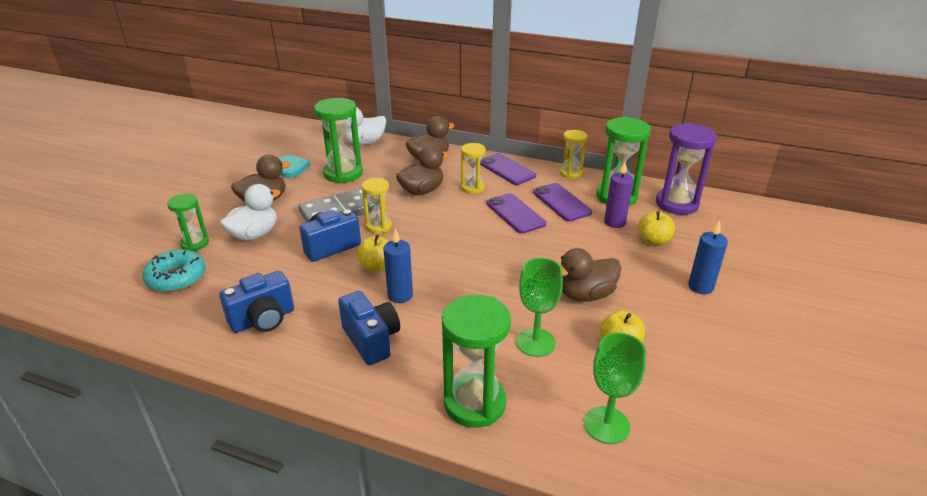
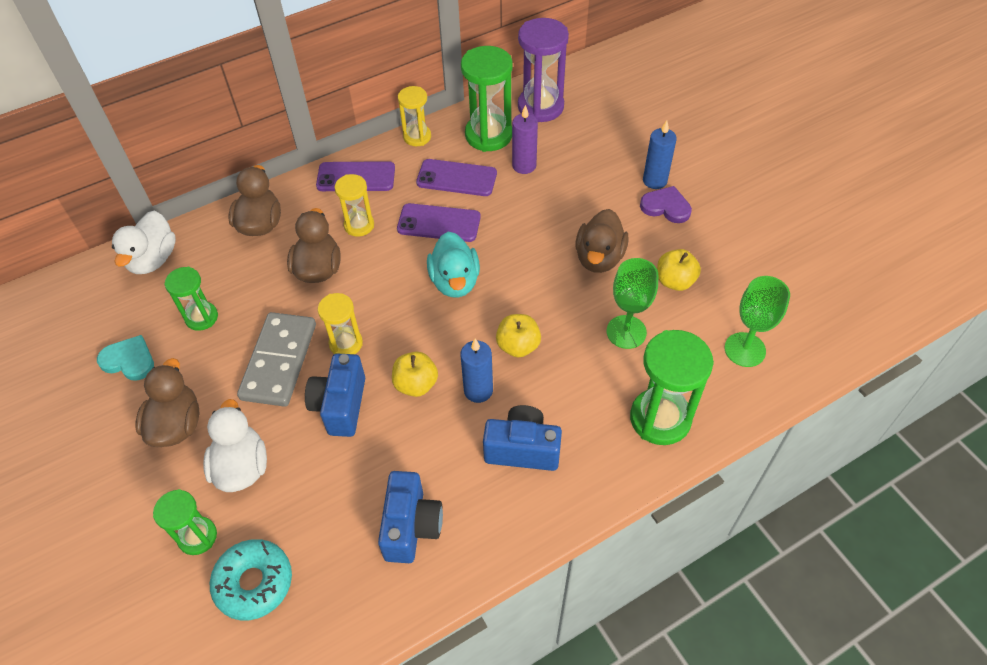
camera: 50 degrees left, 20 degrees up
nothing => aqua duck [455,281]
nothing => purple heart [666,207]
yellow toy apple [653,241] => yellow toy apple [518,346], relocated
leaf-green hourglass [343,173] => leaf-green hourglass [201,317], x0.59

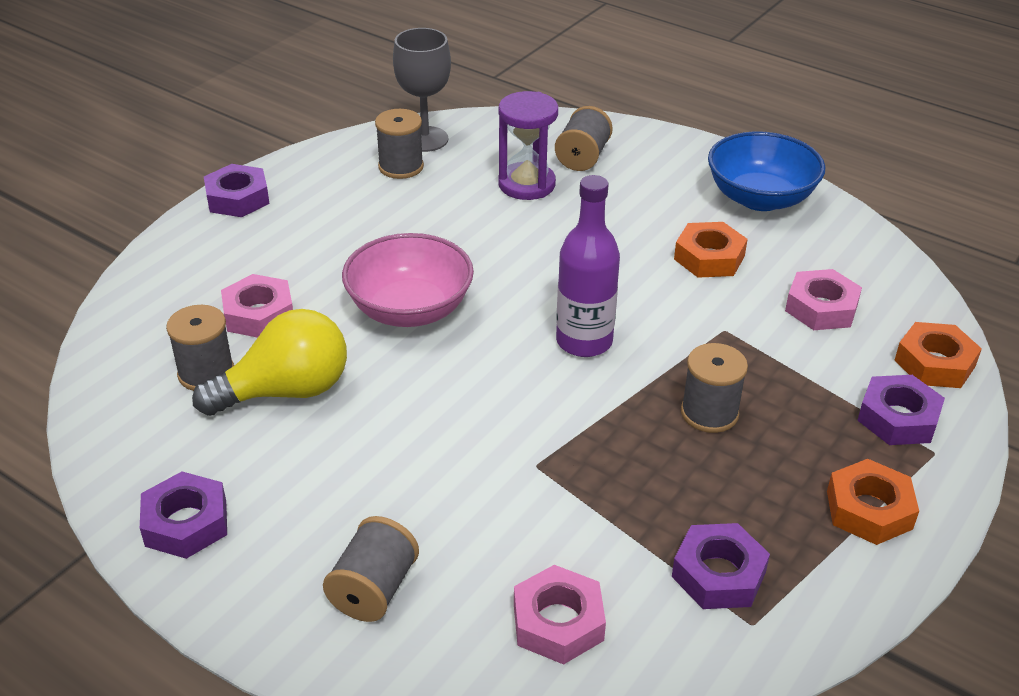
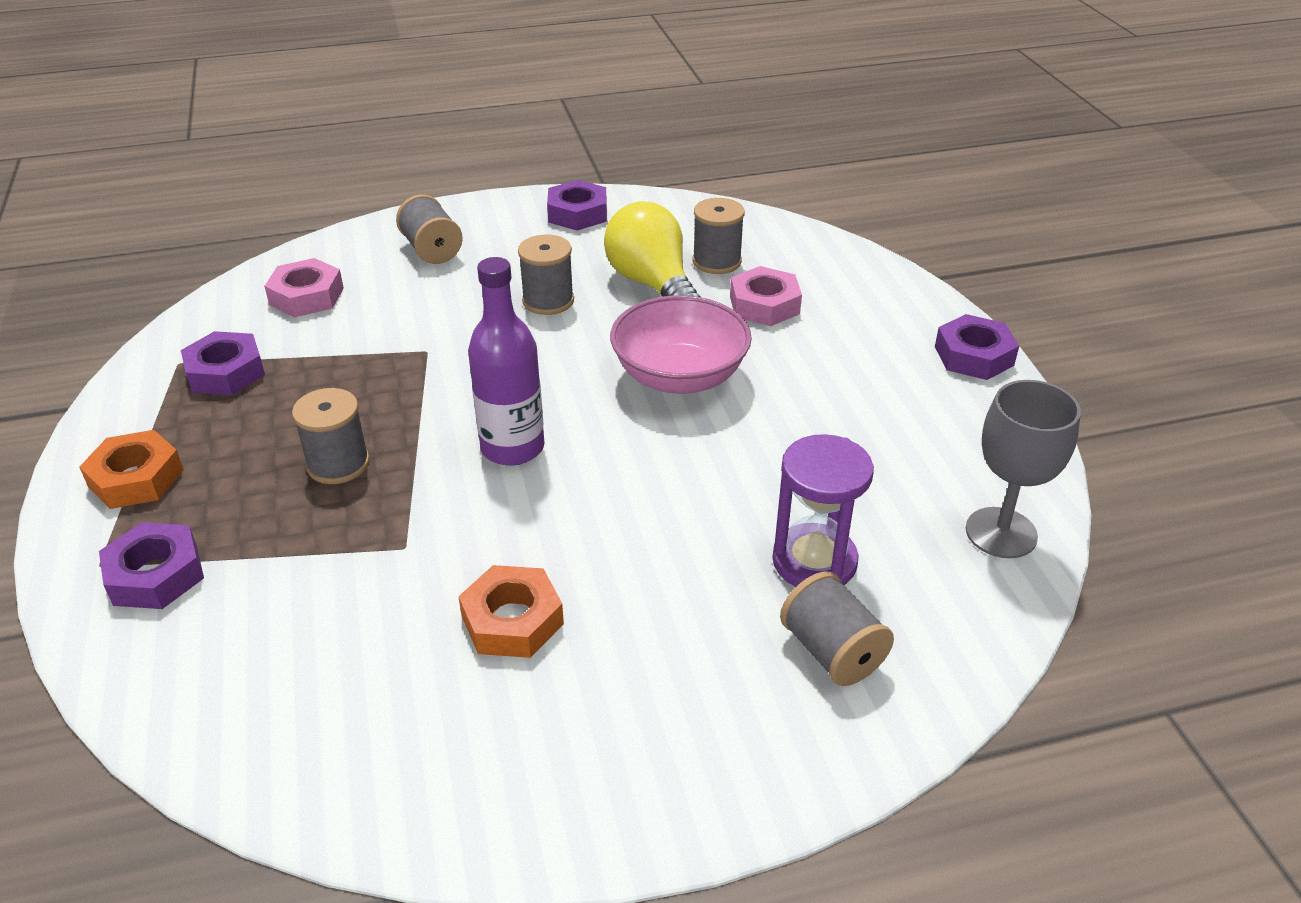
camera: 130 degrees right, 0 degrees up
blue serving bowl [760,198] => nothing
rose-pink hexagon nut [821,308] => nothing
bright orange hexagon nut [934,363] => nothing
gray reel of thread [401,167] => gray reel of thread [548,301], relocated
yellow lightbulb [286,391] => yellow lightbulb [652,284], 135 degrees clockwise

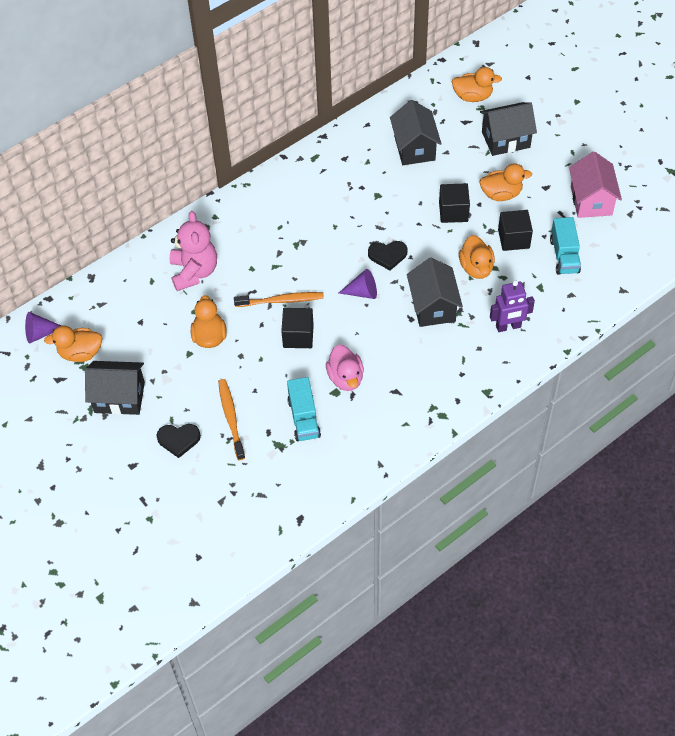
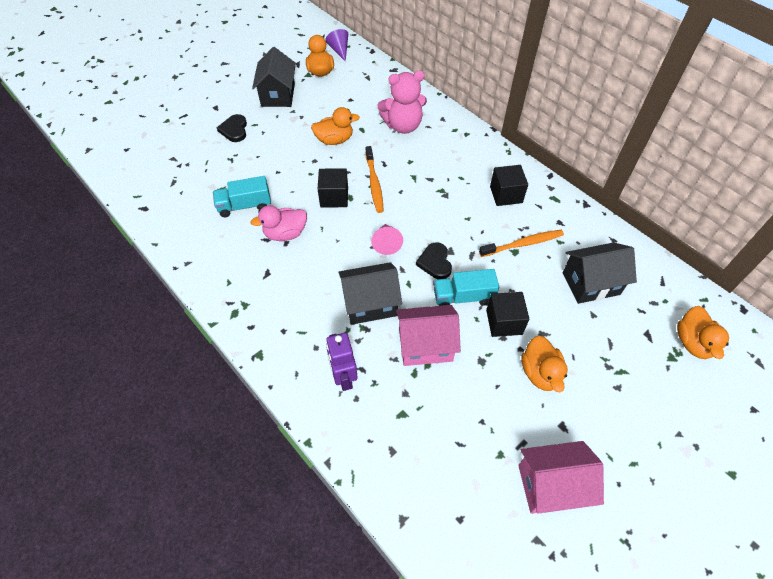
camera: 85 degrees right, 0 degrees up
ebony house [505,139] => nothing
bright orange toothbrush [231,418] => bright orange toothbrush [522,244], relocated
ebony cube [513,239] => ebony cube [506,194], relocated
aqua toy truck [564,256] => aqua toy truck [463,297], relocated
bright orange duck [476,268] => rose-pink house [425,345]
purple cone shape [362,292] => rose-pink cone shape [386,243]

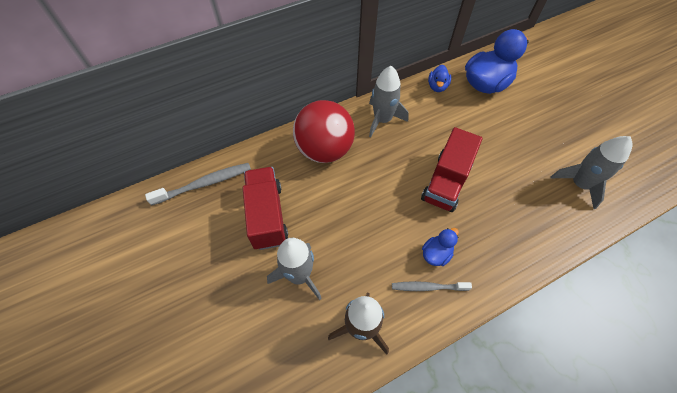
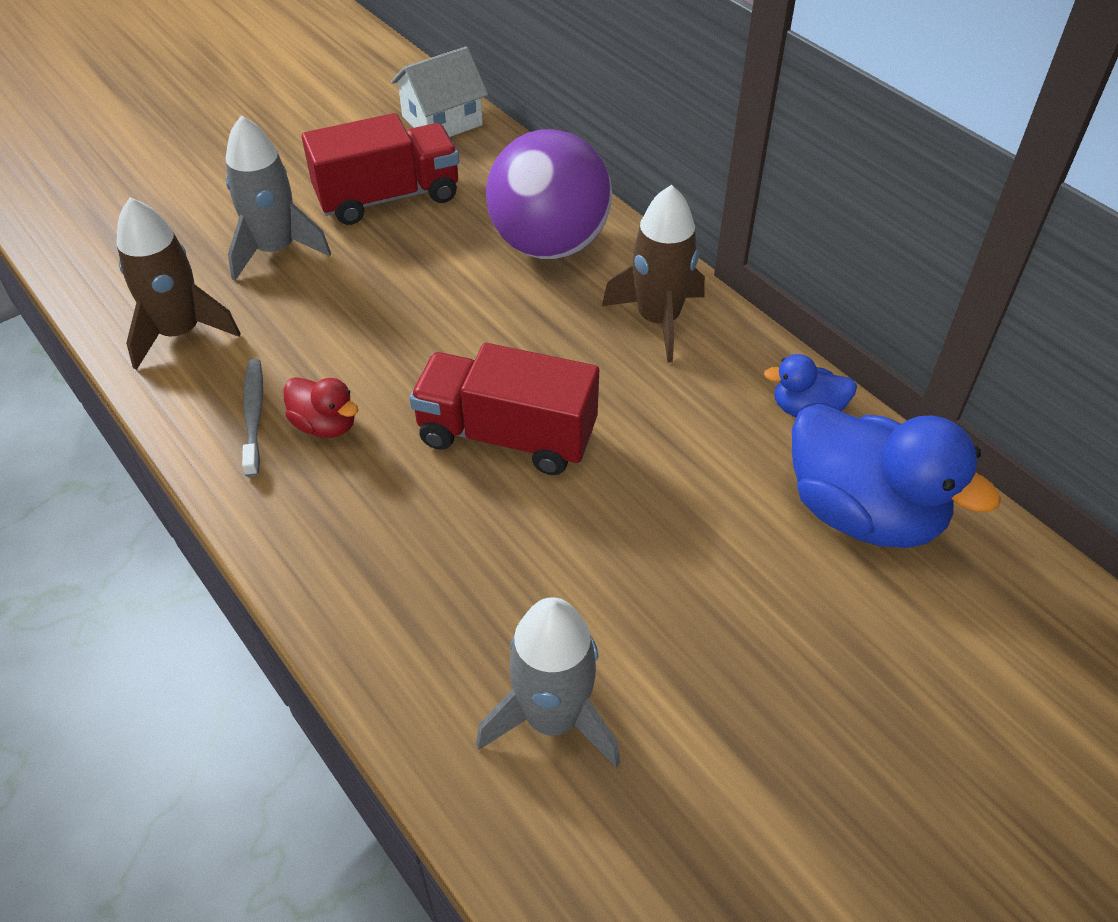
camera: 80 degrees right, 10 degrees down
gray toothbrush [204,184] => white house [442,121]
scarlet sphere [324,150] => purple sphere [549,245]
gray spaceship [382,120] => dark brown spaceship [658,320]
blue duck [436,254] => scarlet duck [325,425]

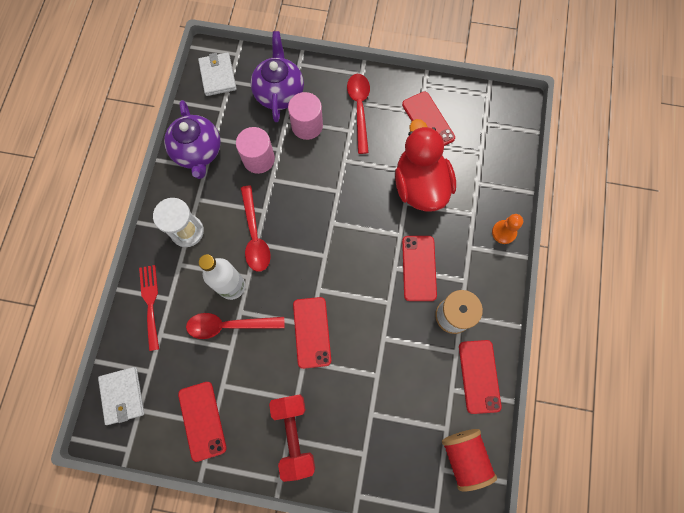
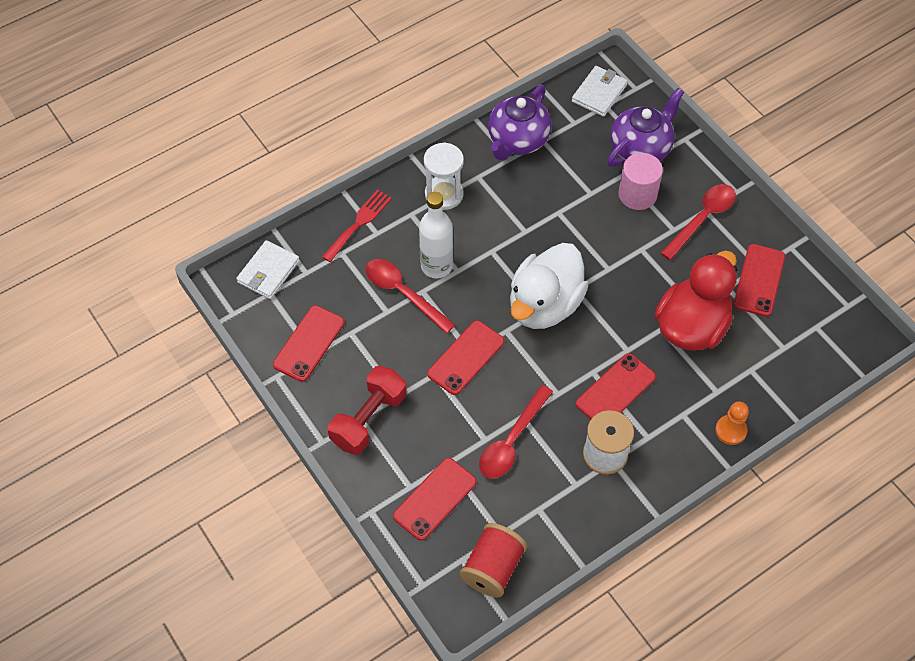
camera: 45 degrees right, 15 degrees down
rose-pink cylinder [258,159] => nothing
nothing => white duck [544,305]
scarlet teaspoon [255,235] => scarlet teaspoon [511,441], relocated
scarlet smartphone [479,376] => scarlet smartphone [435,499], relocated

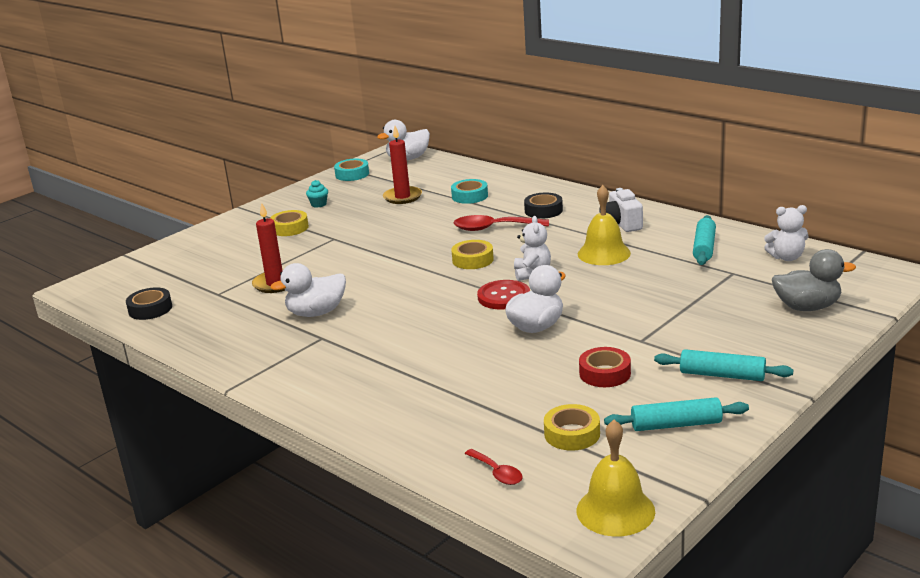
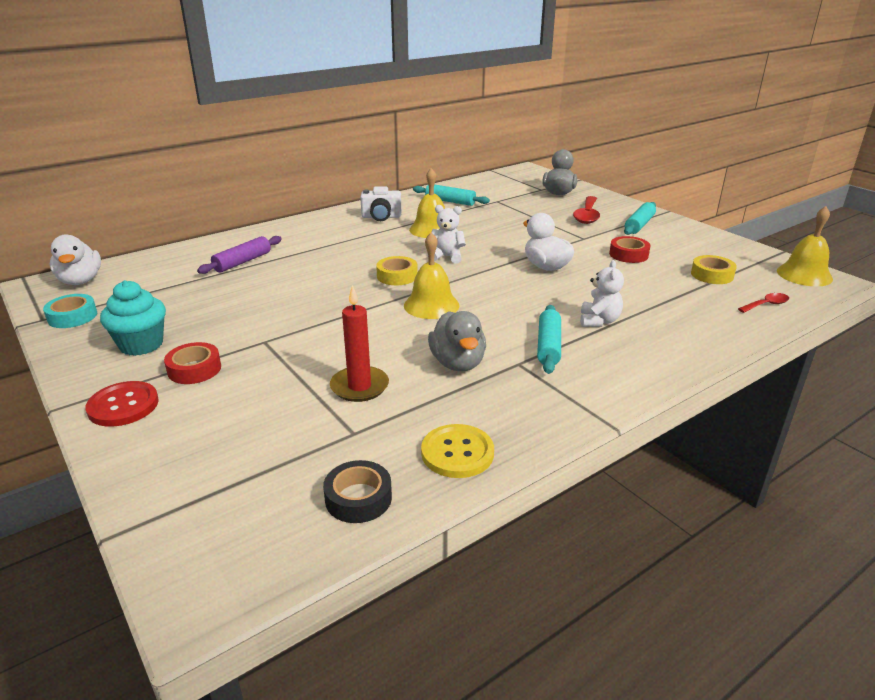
camera: 80 degrees left, 5 degrees up
scarlet pillar candle [402,197] => nothing
ebony sticky tape [543,210] => nothing
nothing => yellow school bell [431,305]
nothing => yellow shirt button [457,453]
scarlet teaspoon [493,228] => scarlet teaspoon [587,216], relocated
scarlet shirt button [504,297] => scarlet shirt button [123,406], relocated
aqua pastry roller [676,424] => aqua pastry roller [548,346], relocated
white teddy bear [786,257] => white teddy bear [599,321], relocated
aqua sticky tape [470,196] => purple pastry roller [242,262]
yellow sticky tape [289,228] => scarlet sticky tape [194,369]
white duck [316,313] => gray duck [457,363]
aqua fairy cake [318,204] => aqua fairy cake [141,345], x2.00

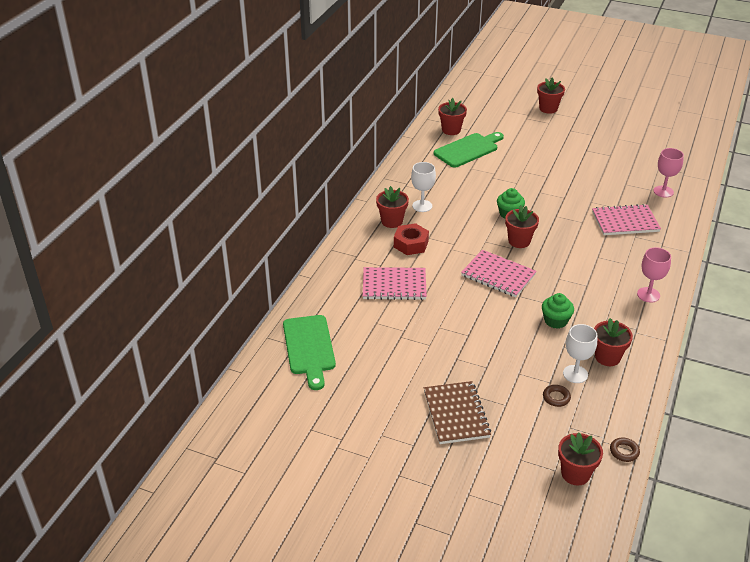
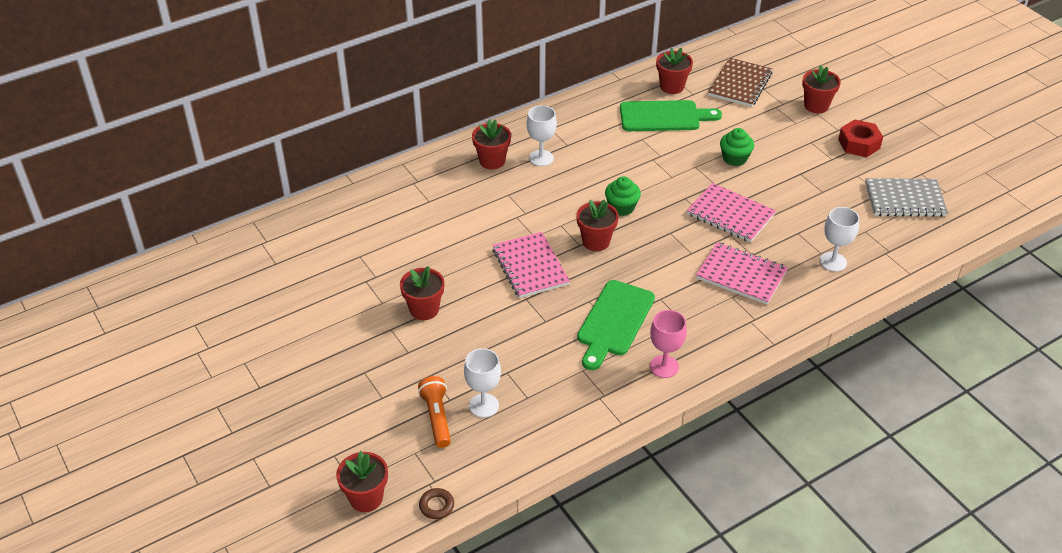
camera: 35 degrees right, 5 degrees up
nothing => gray exercise book [904,199]
leaf-green cutting board [309,348] => leaf-green cutting board [614,321], relocated
rose-pink exercise book [394,285] => rose-pink exercise book [730,215], relocated
scarlet hexagon nut [411,244] => scarlet hexagon nut [859,144], relocated
dark brown exercise book [456,414] => dark brown exercise book [740,84], relocated
leaf-green fairy cake [555,321] => leaf-green fairy cake [734,158], relocated
scarlet plant pot [607,357] => scarlet plant pot [424,309], relocated
dark brown hoop [556,397] => bright orange flashlight [437,417]
rose-pink chalice [663,191] => white chalice [833,262]

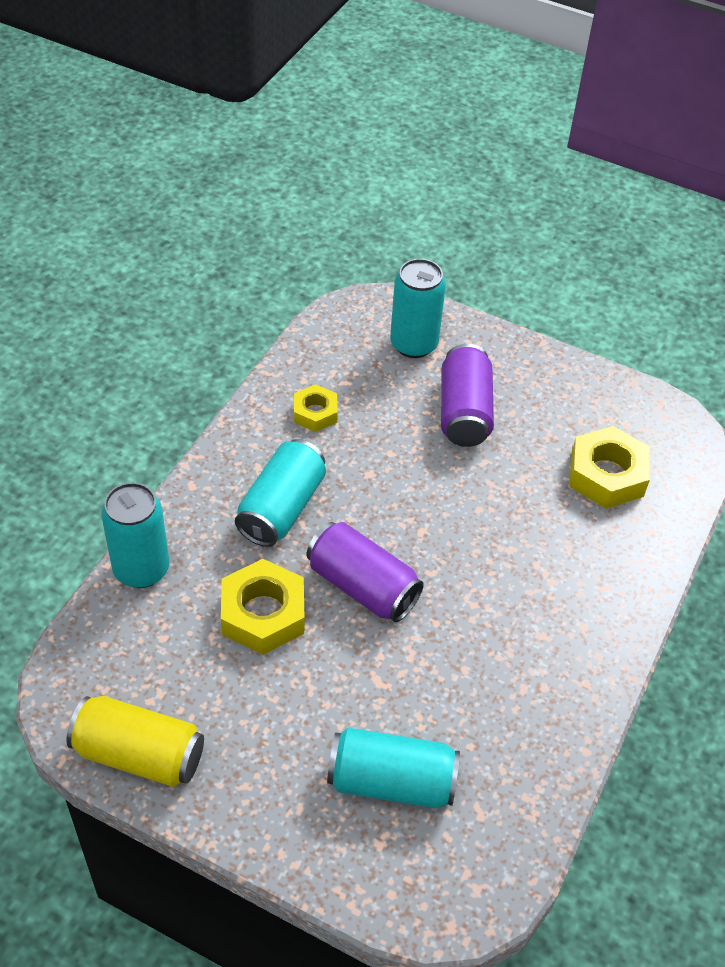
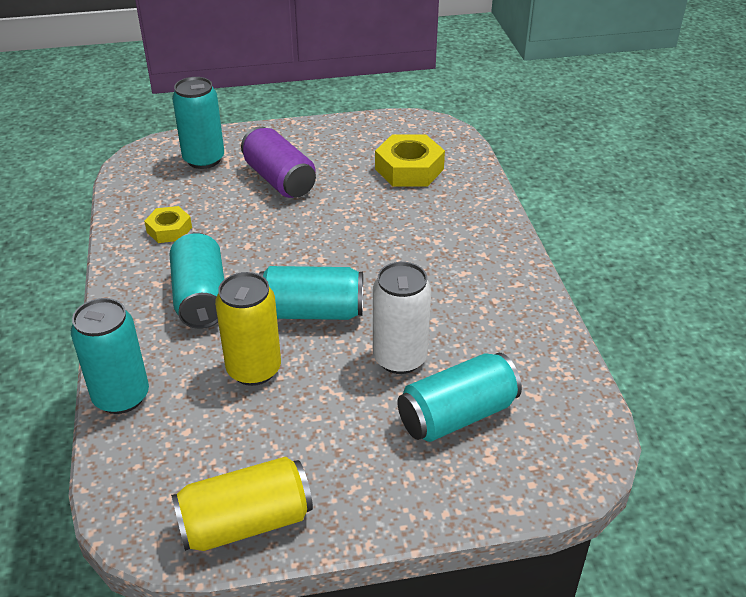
camera: 35 degrees left, 10 degrees down
nothing => white tin [400,358]
yellow hexagon nut [263,614] => yellow tin [254,369]
purple tin [362,586] => aqua tin [312,312]

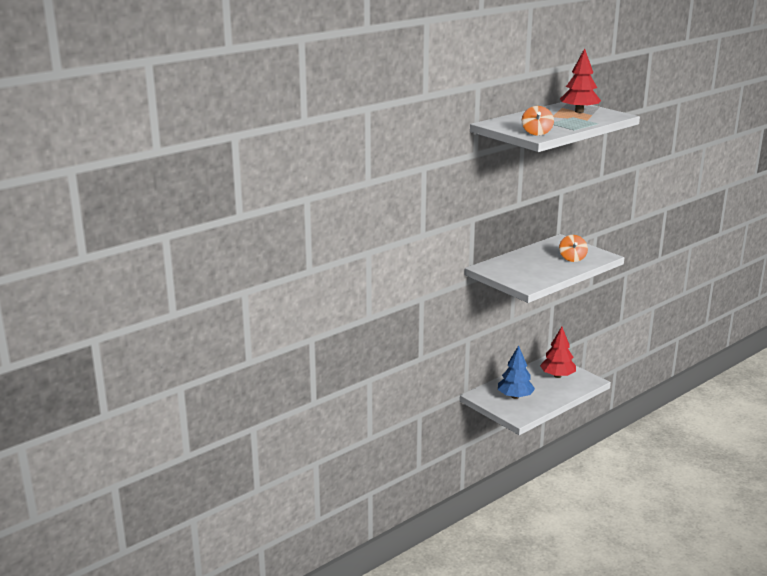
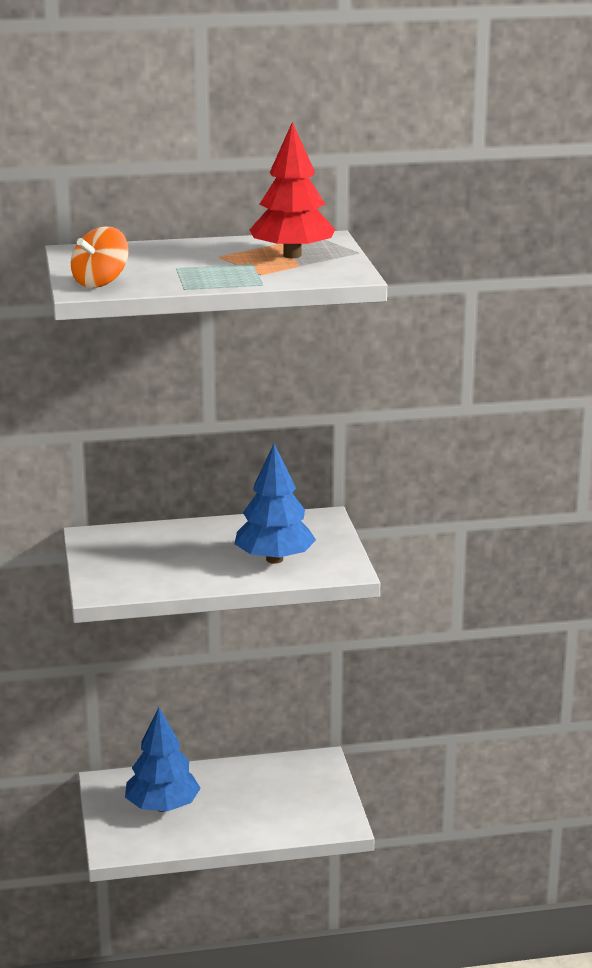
camera: 30 degrees right, 0 degrees up
scarlet toy tree [557,376] => nothing
bright orange toy top [572,258] => blue toy tree [274,559]

